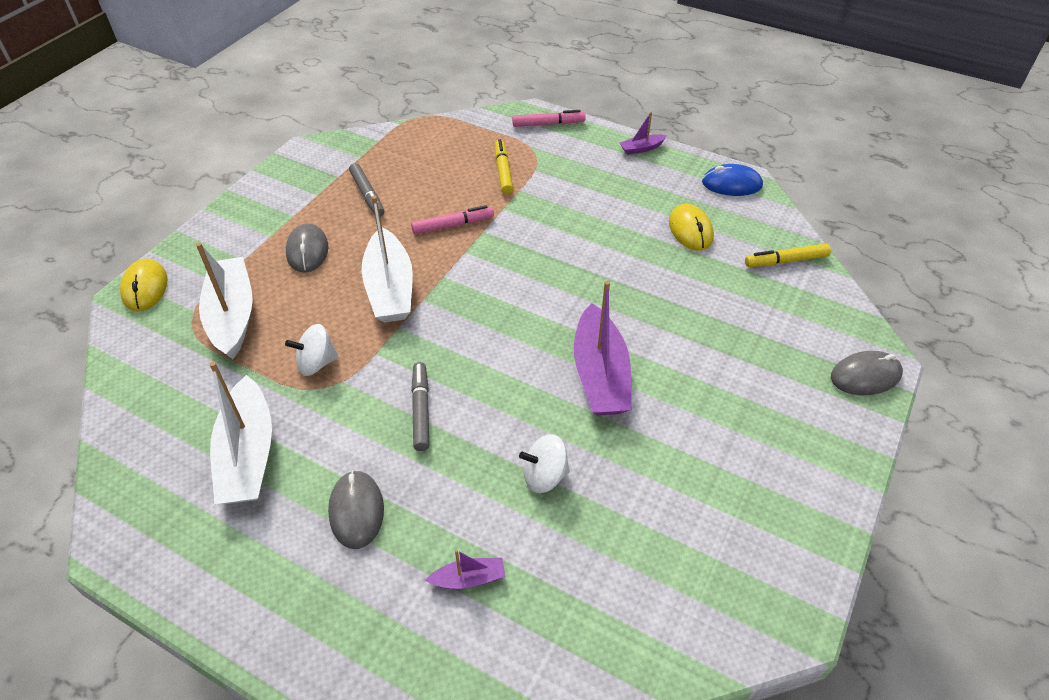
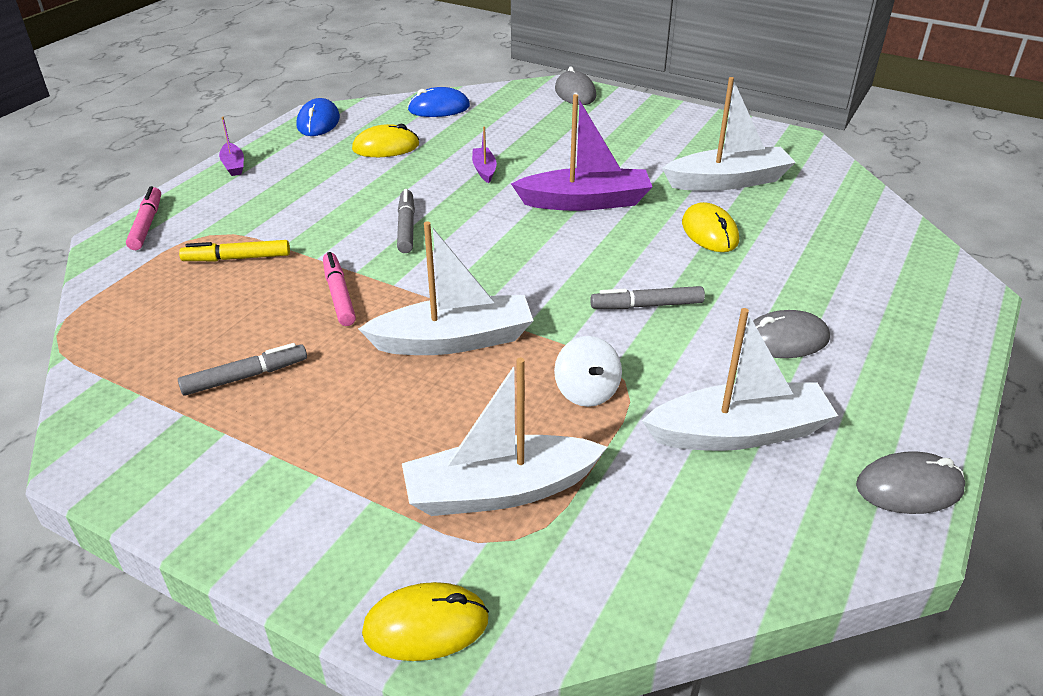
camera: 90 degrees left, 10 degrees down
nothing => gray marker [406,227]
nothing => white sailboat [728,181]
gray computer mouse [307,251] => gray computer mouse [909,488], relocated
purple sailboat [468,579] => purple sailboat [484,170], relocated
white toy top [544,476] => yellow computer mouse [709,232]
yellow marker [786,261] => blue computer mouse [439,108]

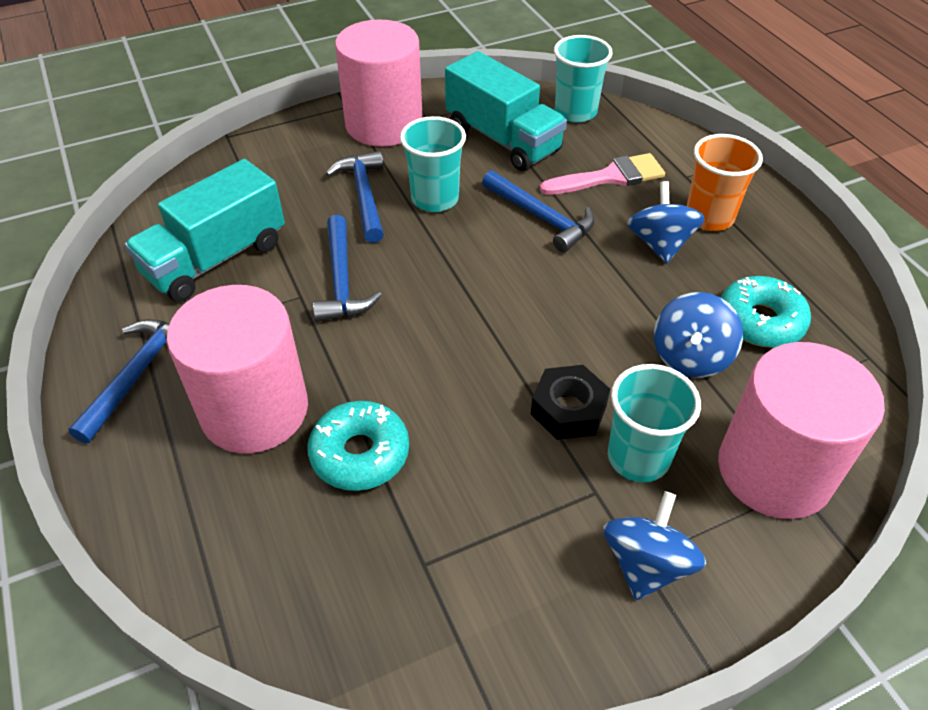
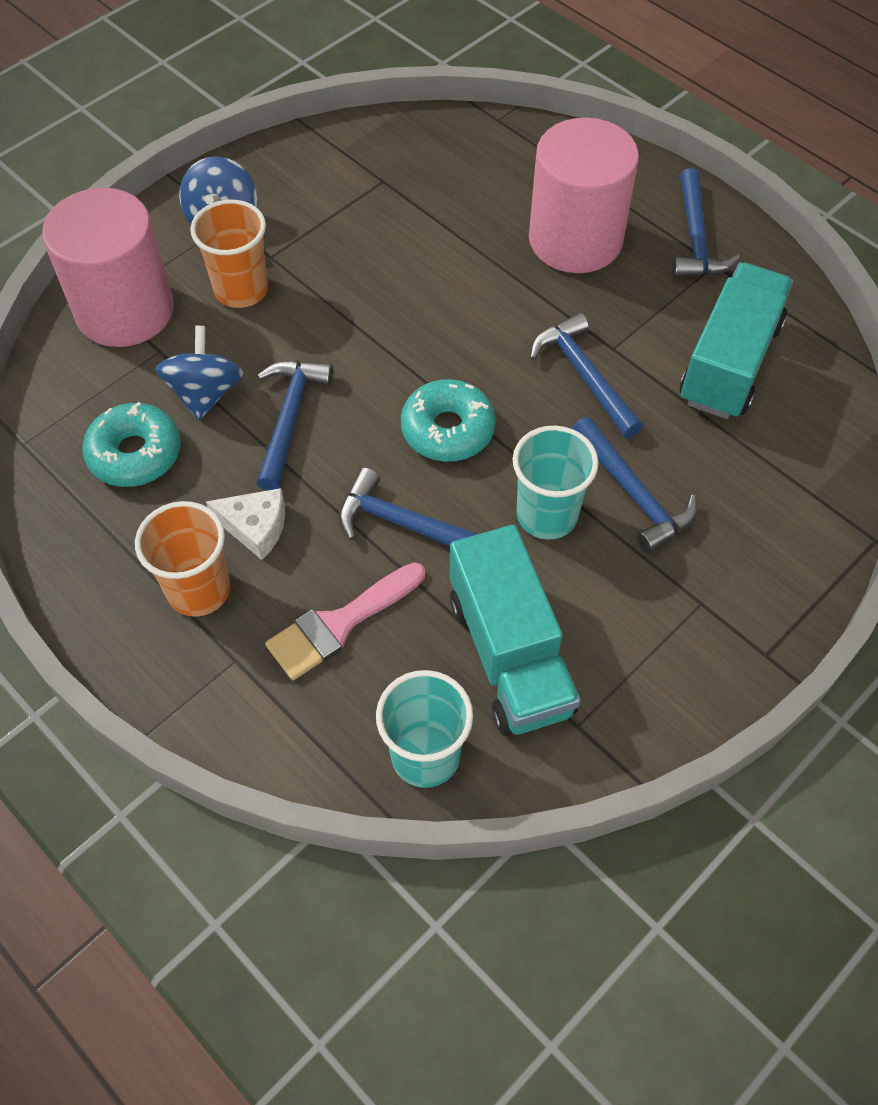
camera: 160 degrees right, 10 degrees up
rose-pink cylinder [384,124] => nothing
ebony hexagon nut [568,409] => nothing
nothing => blue hammer [289,419]
aqua donut [360,454] => aqua donut [447,429], relocated
blue toy top [660,244] => white cheese [255,527]
aqua beaker [638,457] => bright orange beaker [241,290]
aqua toy truck [503,139] => aqua toy truck [509,654], 135 degrees counterclockwise

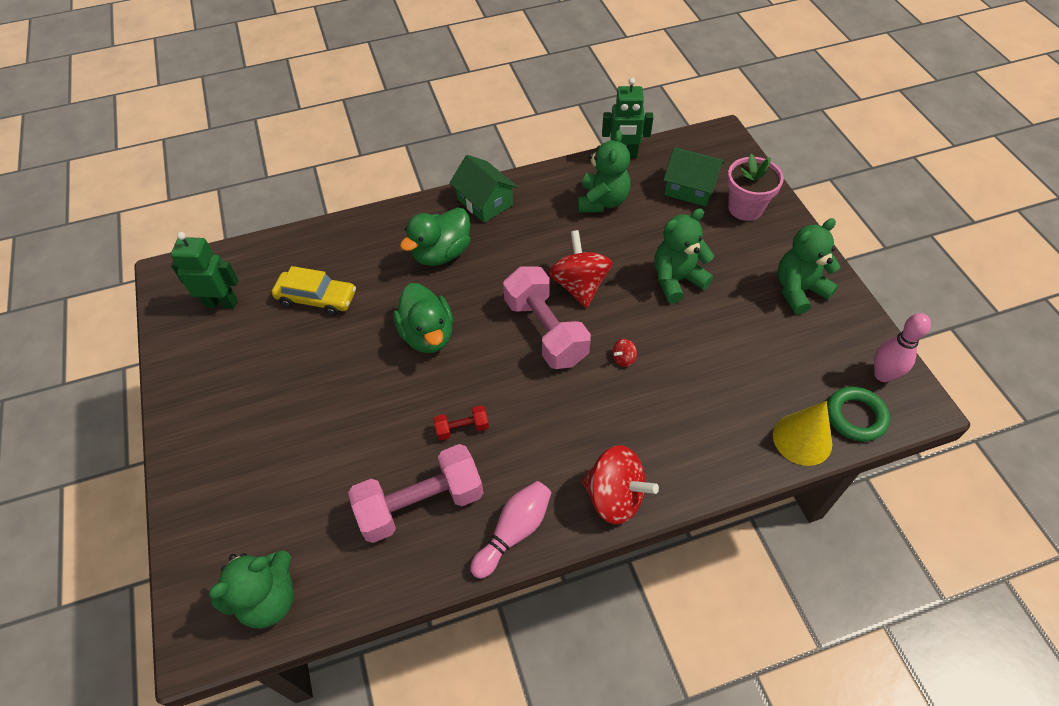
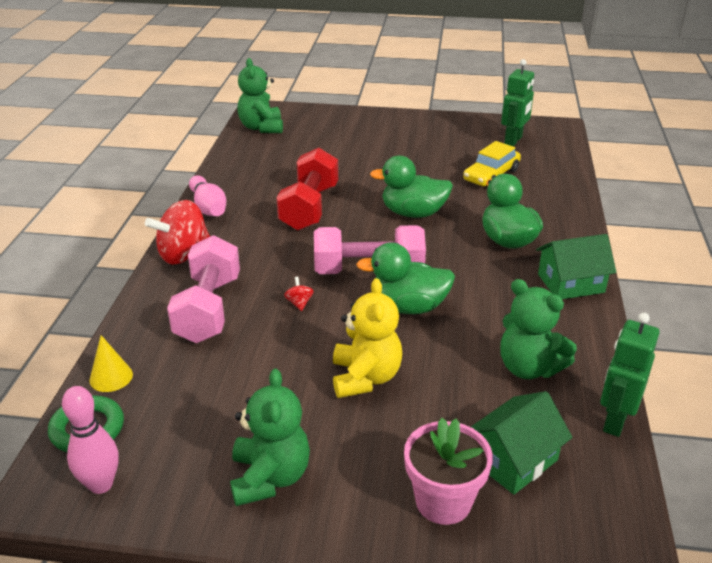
camera: 115 degrees right, 20 degrees down
rose-pink dumbbell [421,504] => rose-pink dumbbell [208,309], relocated
scarlet toy top [579,286] => leaf-green duck [408,307]
leaf-green teddy bear [677,280] => yellow teddy bear [365,378]
scarlet dumbbell [462,428] => scarlet dumbbell [309,208], x2.20
yellow cone shape [802,439] => yellow cone shape [111,377], x0.66

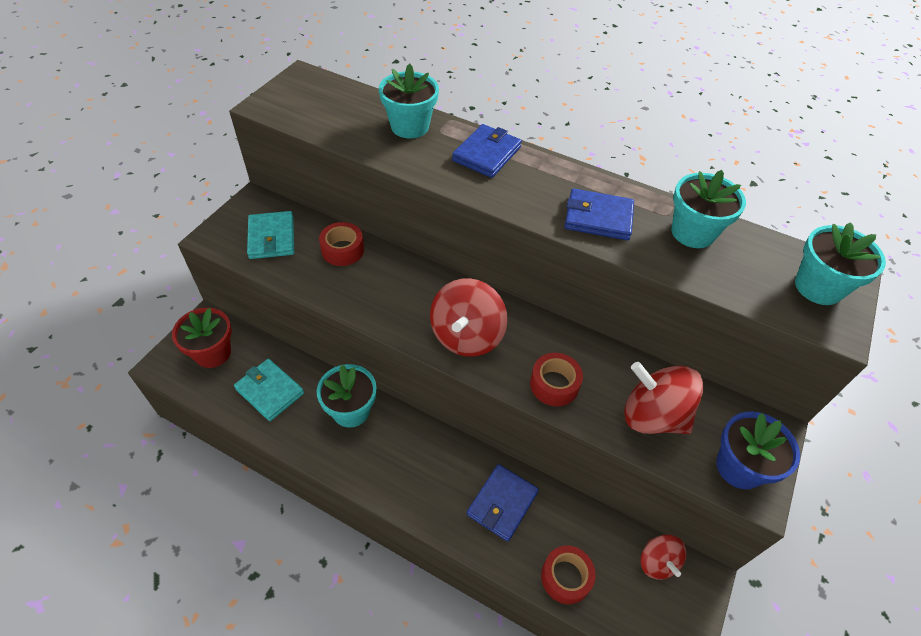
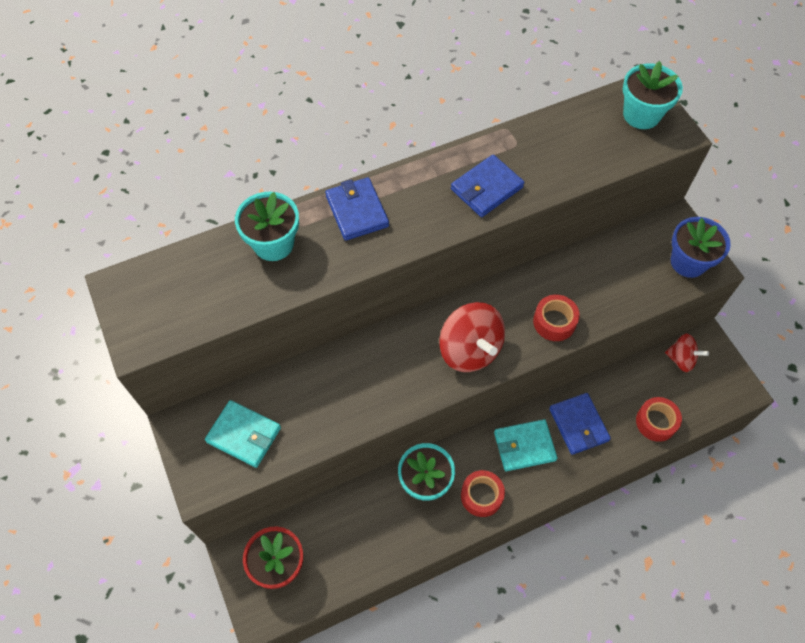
camera: 50 degrees left, 10 degrees up
scarlet toy top [653,416] => nothing
aqua plant pot [692,232] => nothing
aqua billfold [270,391] => aqua billfold [524,446], relocated
scarlet sticky tape [342,250] => scarlet sticky tape [481,496], relocated

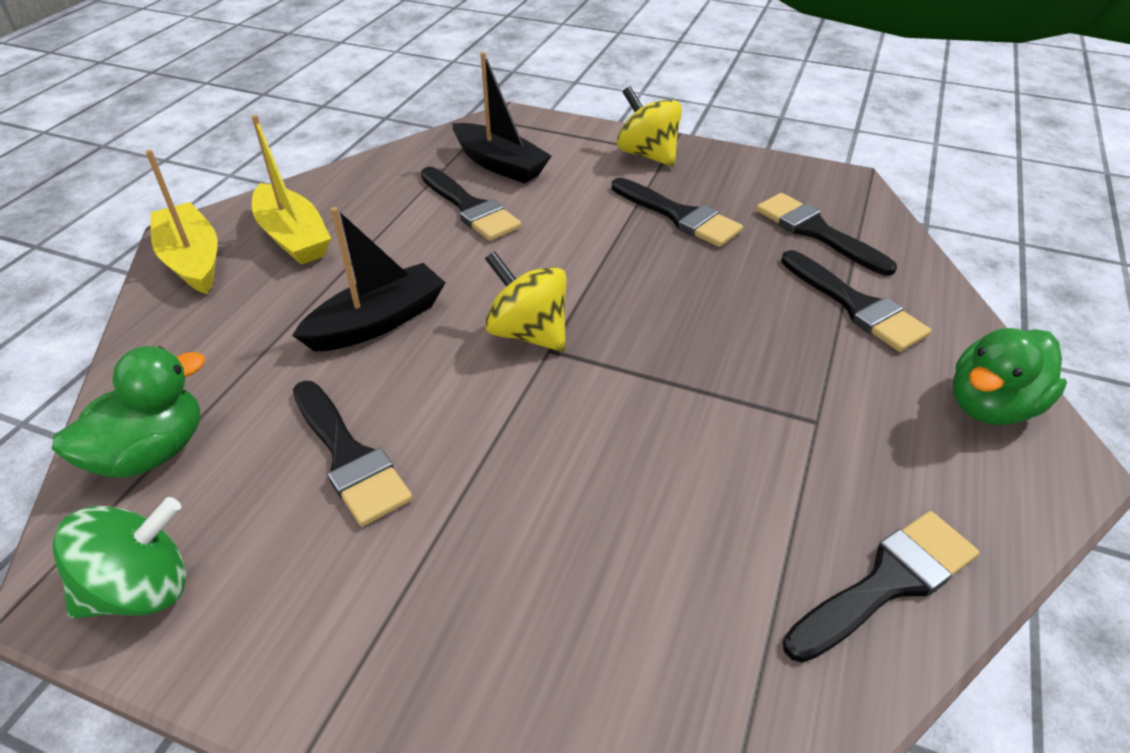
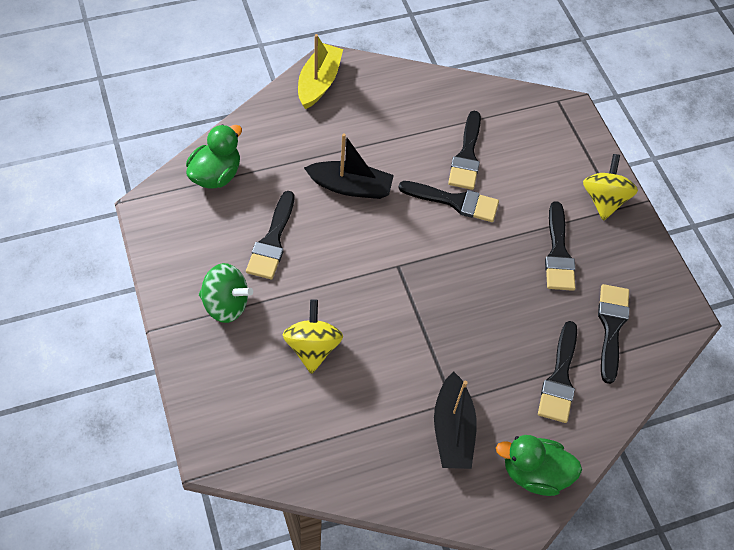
camera: 45 degrees right, 15 degrees up
yellow sailboat [293,237] => nothing
leaf-green toy top [142,589] => leaf-green toy top [226,304], relocated
ebony sailboat [500,164] => ebony sailboat [452,430], relocated
yellow toy top [528,333] => yellow toy top [312,347], relocated
ebony paint brush [887,582] => ebony paint brush [455,201], relocated
leaf-green duck [151,452] => leaf-green duck [216,175], 60 degrees counterclockwise

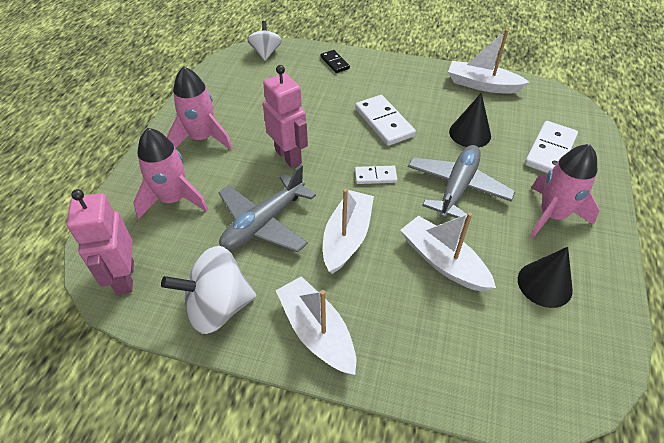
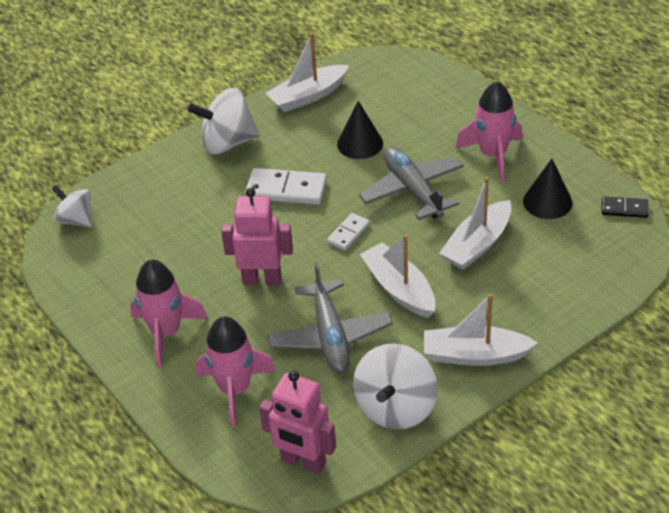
camera: 50 degrees left, 5 degrees down
white domino piece [550,150] => nothing
nothing => white toy top [227,143]
ebony domino piece [335,63] => ebony domino piece [624,209], relocated
white sailboat [443,261] => white sailboat [477,244], 45 degrees counterclockwise

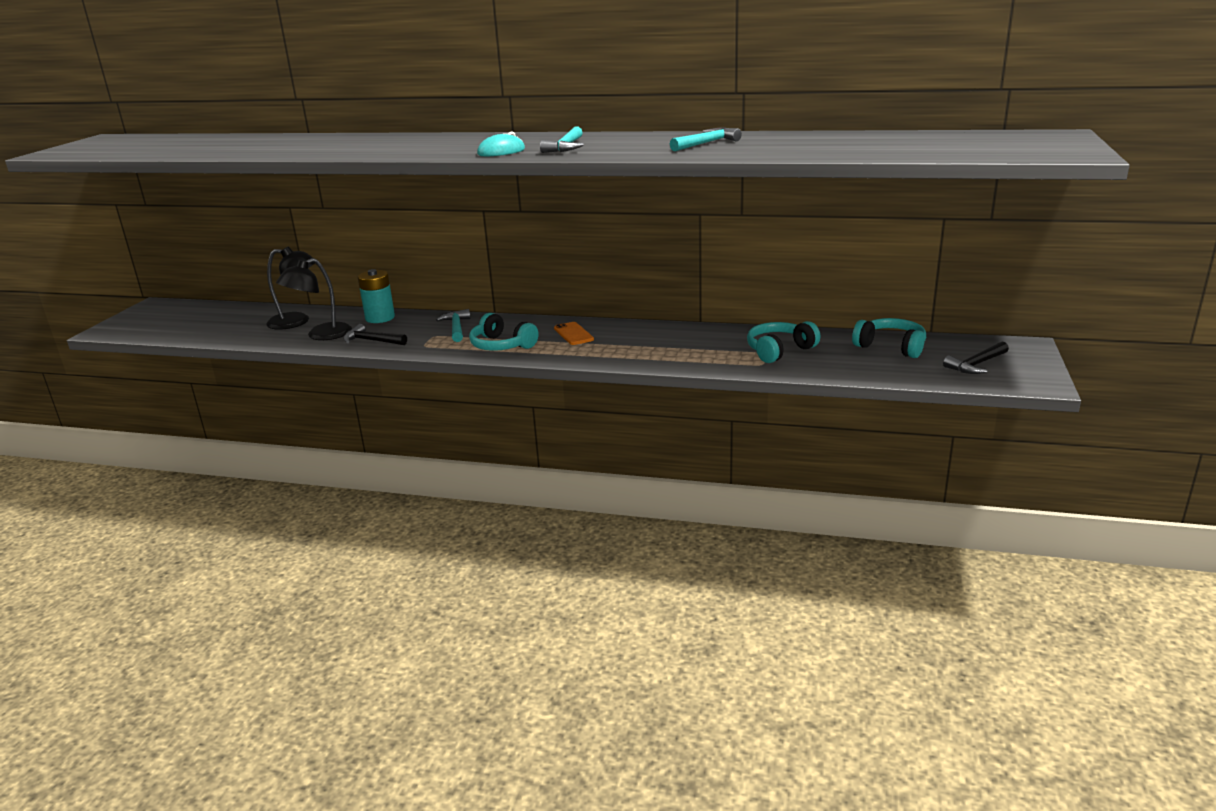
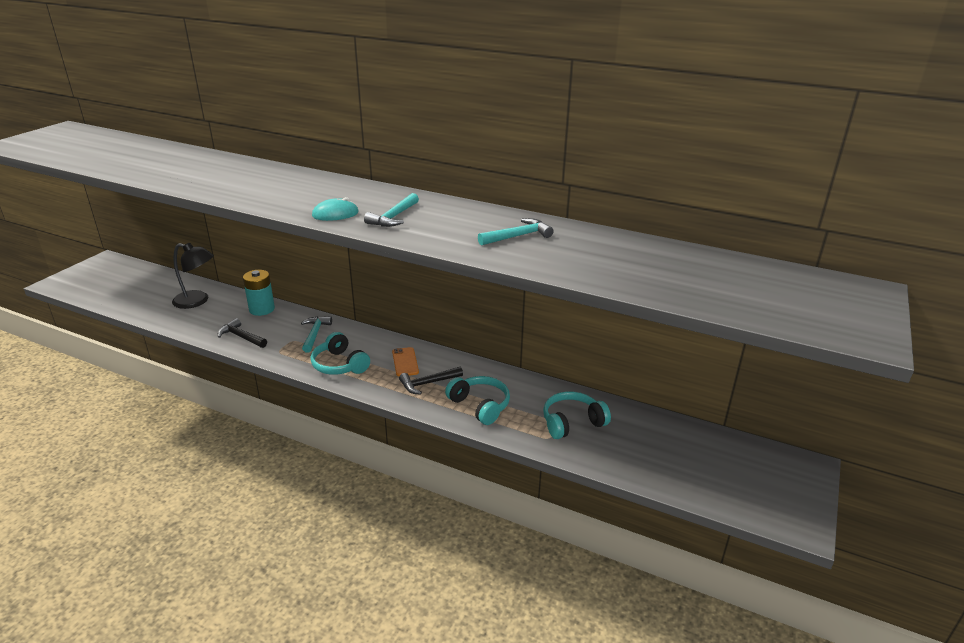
camera: 10 degrees right, 5 degrees up
ebony desk lamp [321,335] => nothing
aqua over-ear headphones [891,347] => aqua over-ear headphones [480,406], relocated
ebony hammer [976,364] => ebony hammer [428,383], relocated

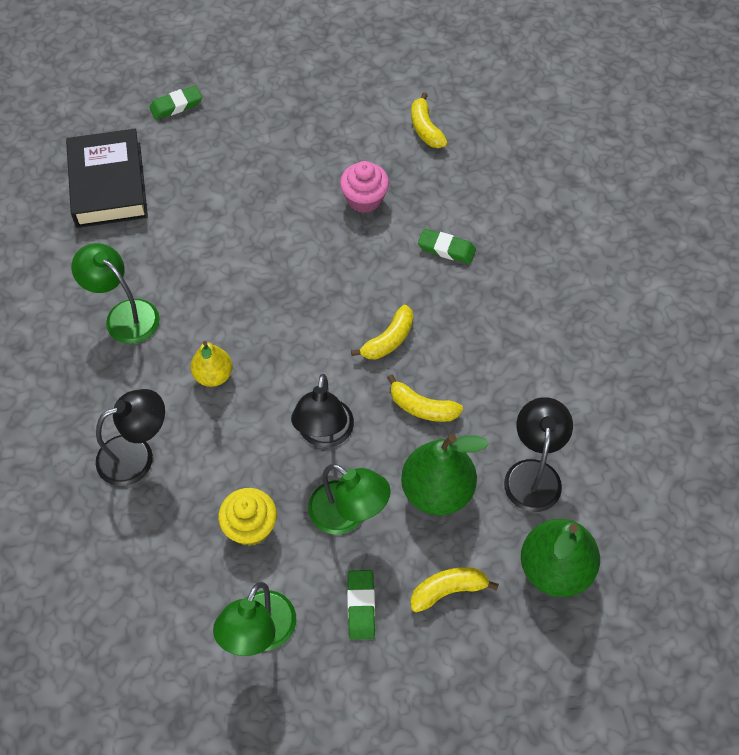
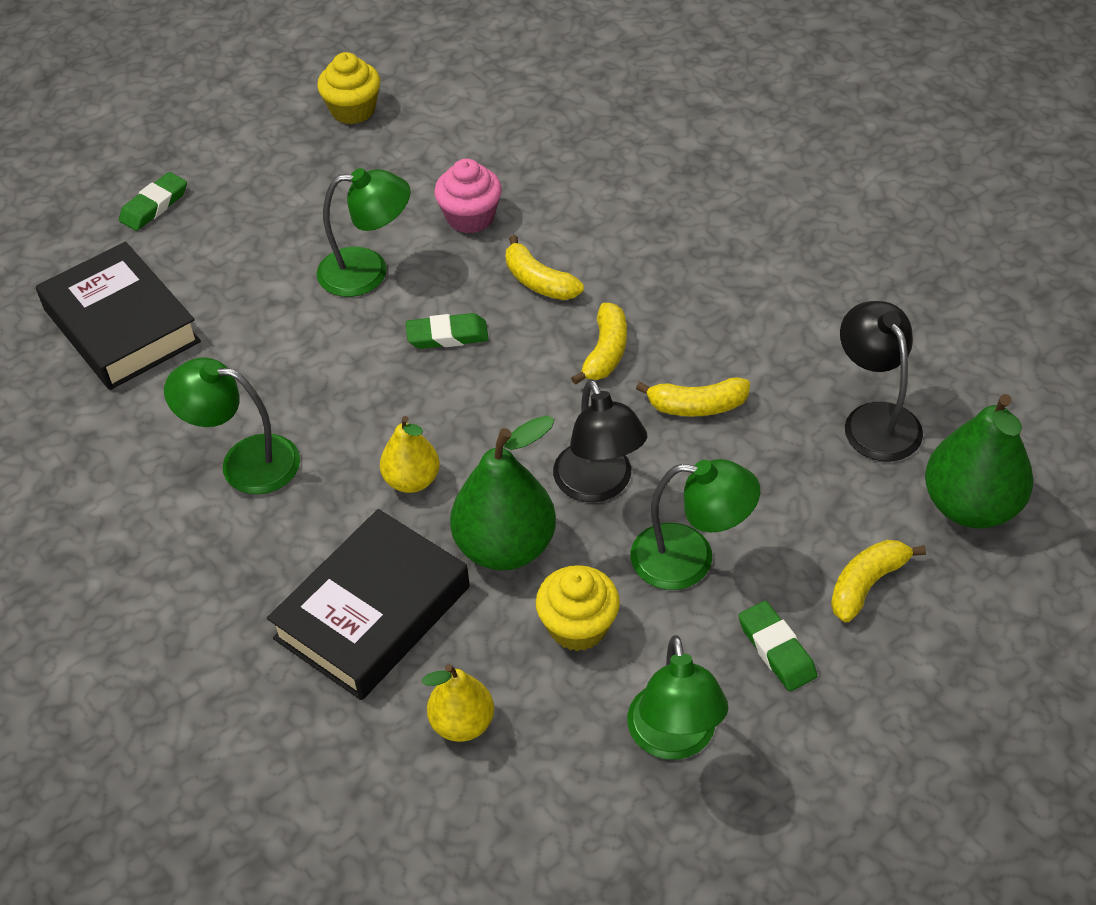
camera: 25 degrees left, 10 degrees down
nothing => yellow fairy cake [353,110]
nothing => leaf-green desk lamp [368,271]
nothing => yellow toy pear [462,723]
leaf-green toy pear [437,491] => leaf-green toy pear [505,547], relocated
yellow banana fruit [425,129] => yellow banana fruit [539,281], relocated
leaf-green eraser [446,249] => leaf-green eraser [447,336], relocated
ebony desk lamp [137,455] => ebony hardback [372,612]

